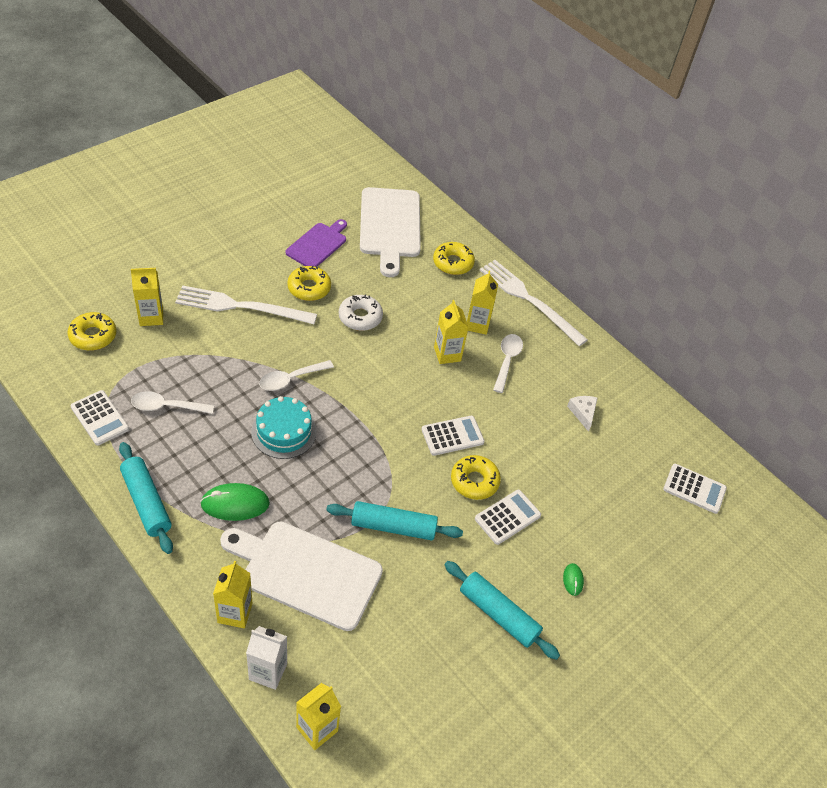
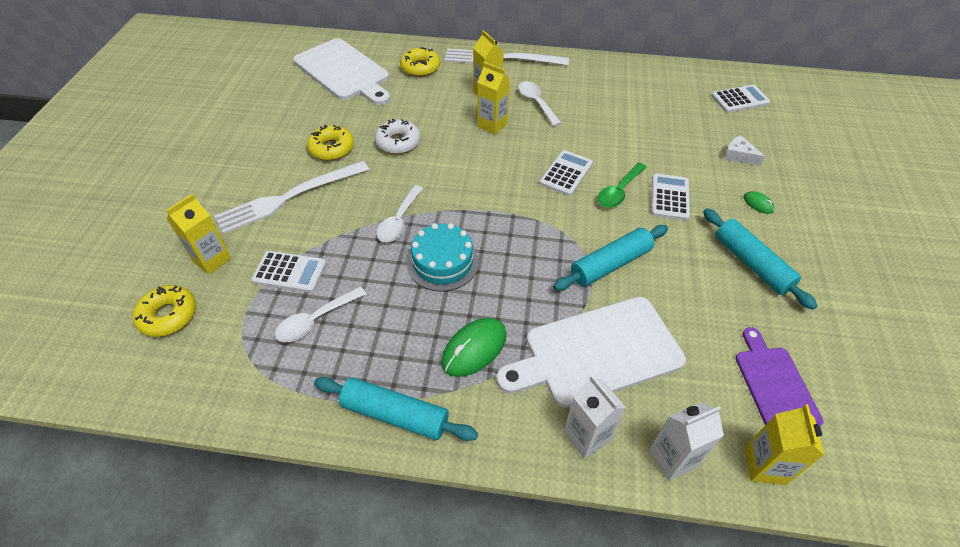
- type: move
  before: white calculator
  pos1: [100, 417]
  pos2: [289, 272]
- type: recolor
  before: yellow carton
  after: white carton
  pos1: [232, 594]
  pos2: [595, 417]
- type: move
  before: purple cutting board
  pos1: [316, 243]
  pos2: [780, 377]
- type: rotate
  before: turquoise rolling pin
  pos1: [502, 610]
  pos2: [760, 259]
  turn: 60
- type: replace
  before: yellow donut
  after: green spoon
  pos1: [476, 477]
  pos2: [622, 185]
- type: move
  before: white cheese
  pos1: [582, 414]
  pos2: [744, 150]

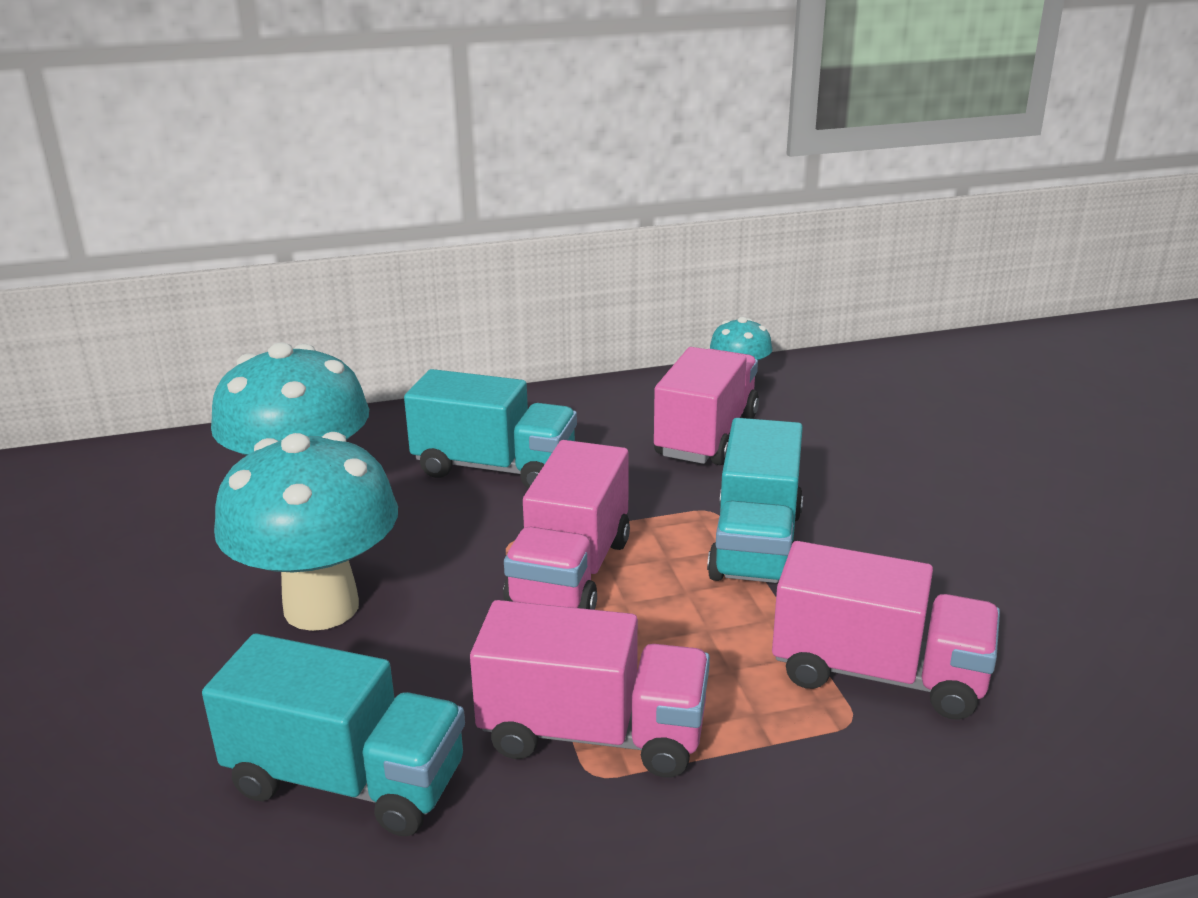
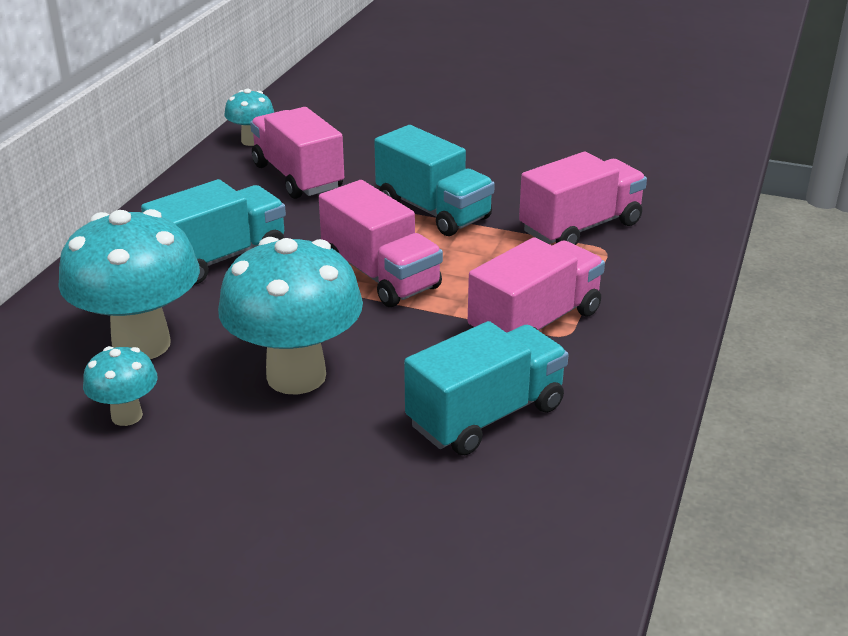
- type: insert
  after: turquoise mushroom
  pos2: [120, 386]

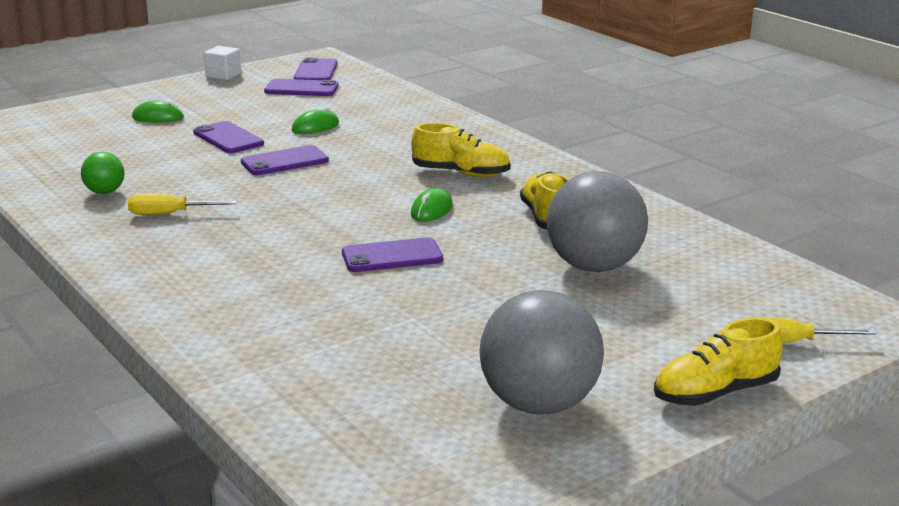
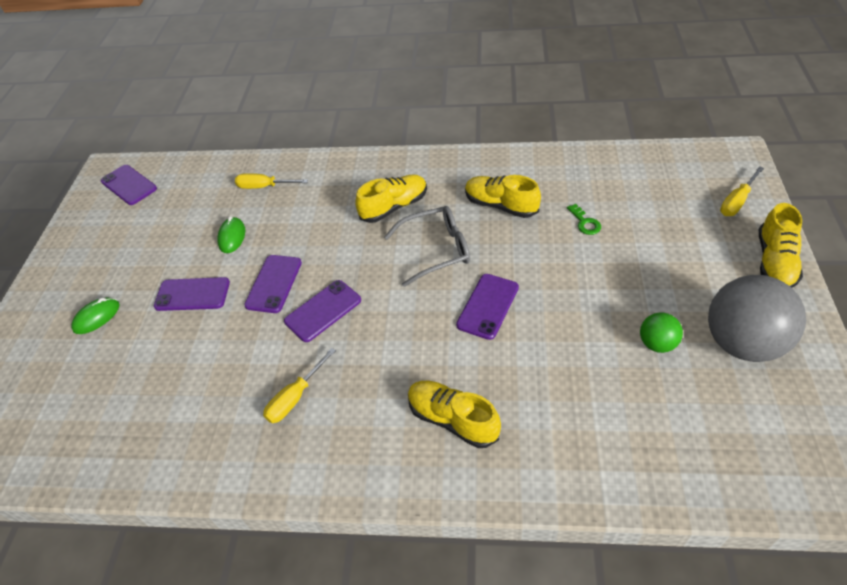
- type: move
  before: green ball
  pos1: [102, 173]
  pos2: [661, 332]
- type: delete
  before: white cube
  pos1: [222, 63]
- type: move
  before: purple phone
  pos1: [301, 87]
  pos2: [322, 311]
- type: replace
  before: green mouse
  after: grey glasses
  pos1: [432, 205]
  pos2: [427, 246]
- type: replace
  before: grey ball
  after: green key
  pos1: [597, 221]
  pos2: [584, 219]
- type: insert
  after: yellow screwdriver
  pos2: [271, 181]
- type: insert
  after: yellow shoe
  pos2: [454, 414]

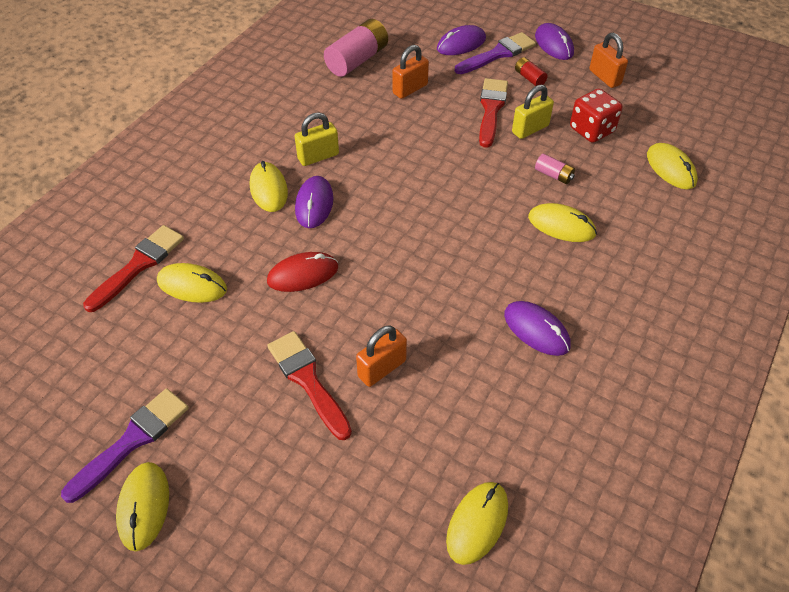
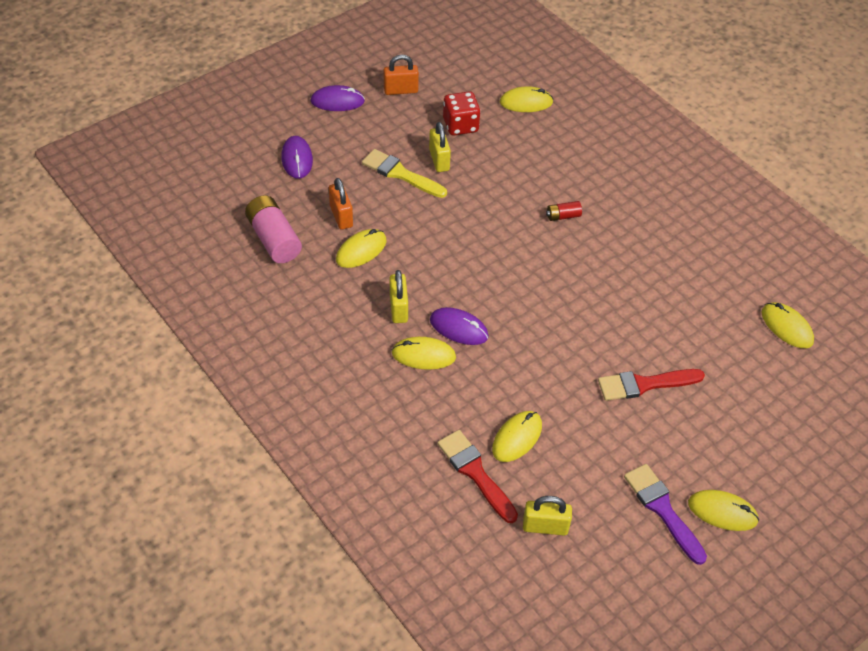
- type: delete
  before: red mouse
  pos1: [302, 272]
- type: delete
  before: orange padlock
  pos1: [381, 356]
- type: delete
  before: purple brush
  pos1: [495, 53]
- type: recolor
  before: red brush
  after: yellow brush
  pos1: [493, 113]
  pos2: [404, 173]
- type: delete
  before: purple mouse
  pos1: [537, 328]
- type: move
  before: red battery
  pos1: [531, 71]
  pos2: [564, 211]
- type: move
  before: yellow mouse
  pos1: [562, 222]
  pos2: [361, 248]
- type: delete
  before: pink battery
  pos1: [555, 169]
- type: insert
  after: yellow padlock
  pos2: [547, 516]

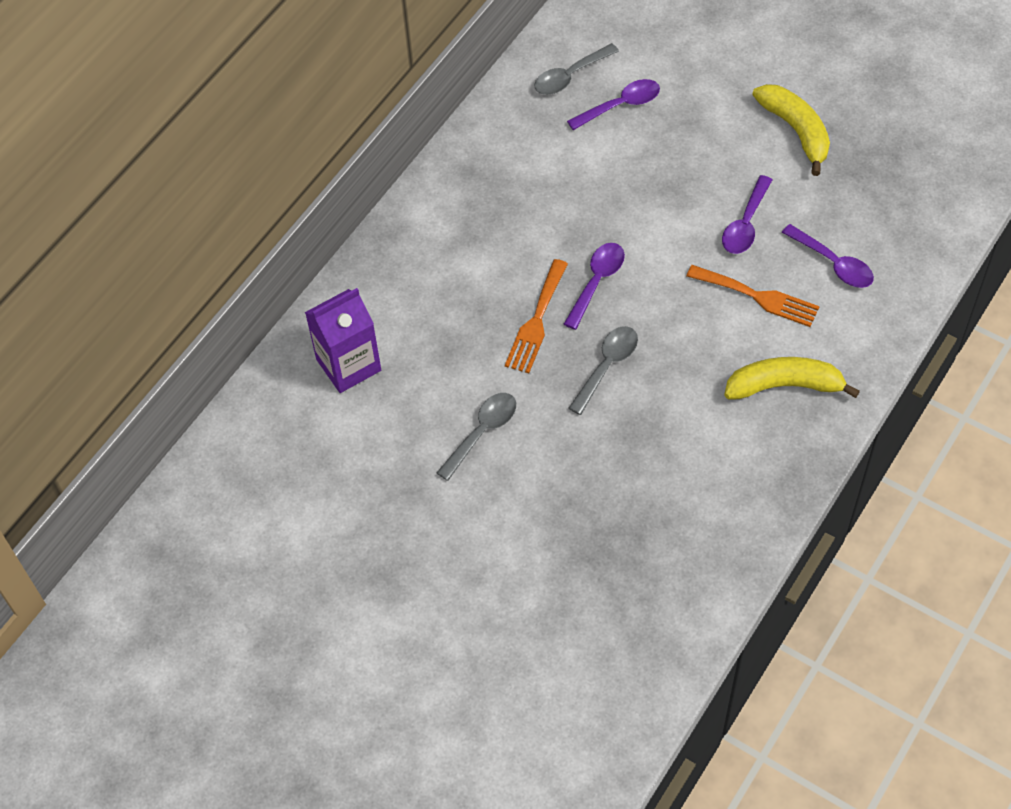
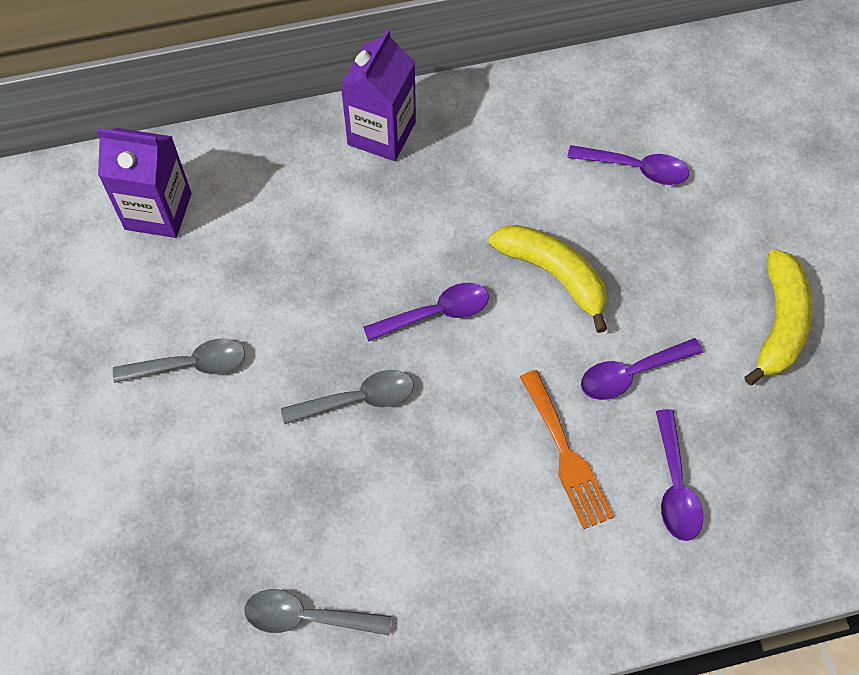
- type: delete
  before: orange fork
  pos1: [536, 316]
- type: move
  before: grey spoon
  pos1: [576, 69]
  pos2: [318, 612]
- type: move
  before: yellow banana
  pos1: [792, 378]
  pos2: [548, 279]
- type: insert
  after: purple carton
  pos2: [378, 95]

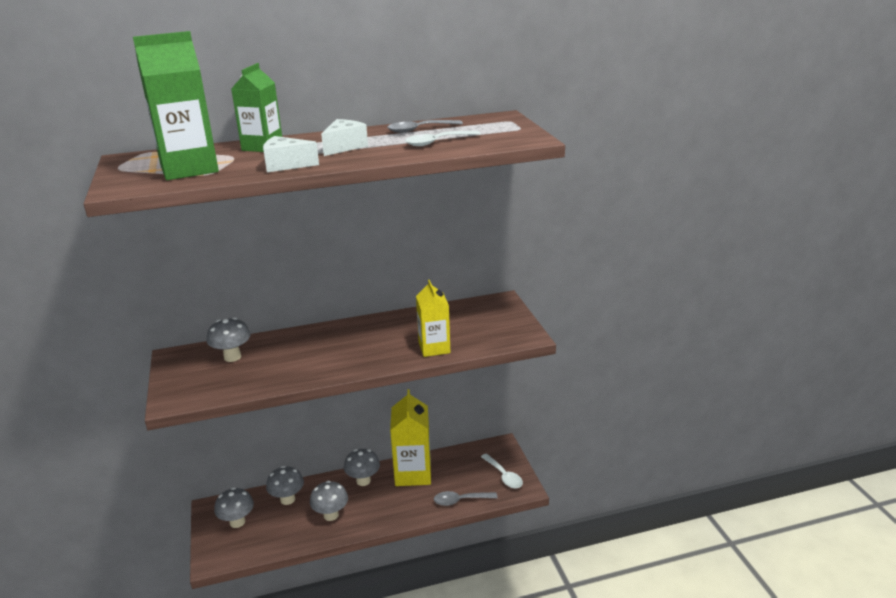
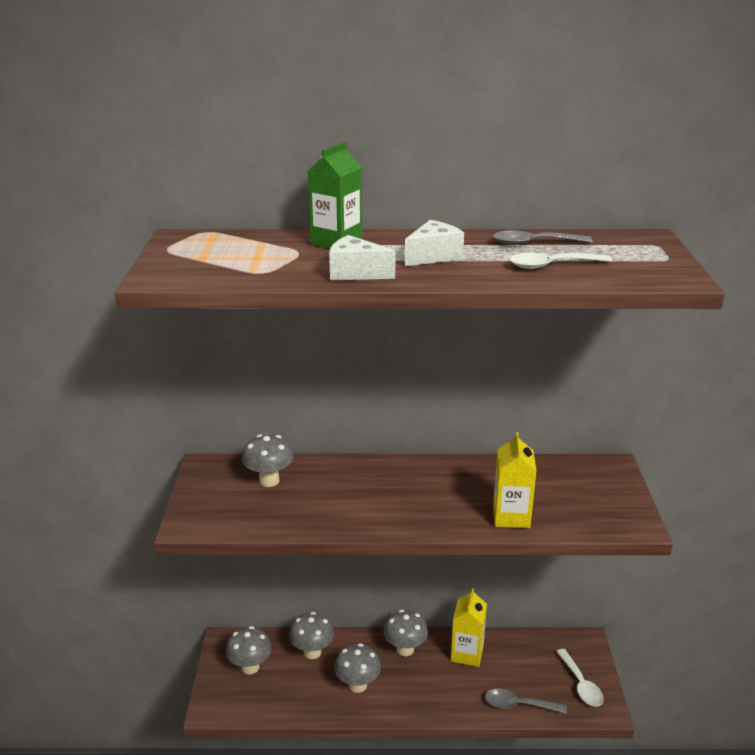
- type: delete
  before: green carton
  pos1: [176, 105]
- type: resize
  before: yellow carton
  pos1: [410, 437]
  pos2: [469, 627]
  scale: 0.65

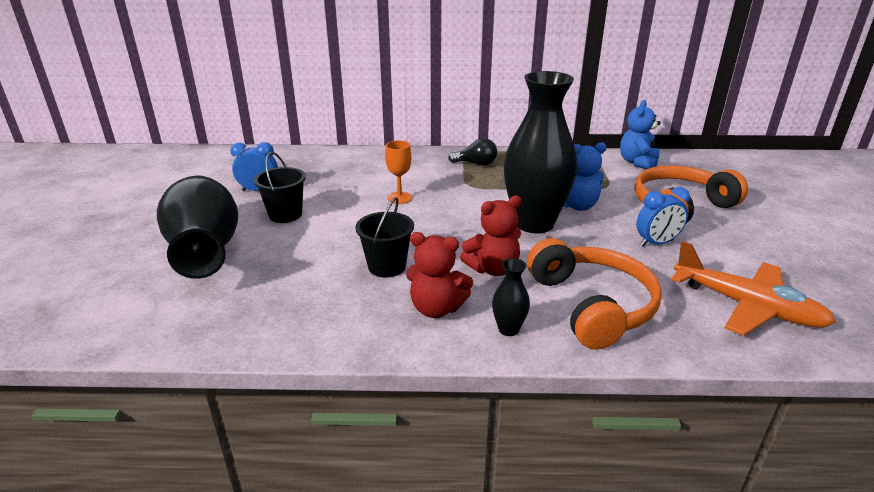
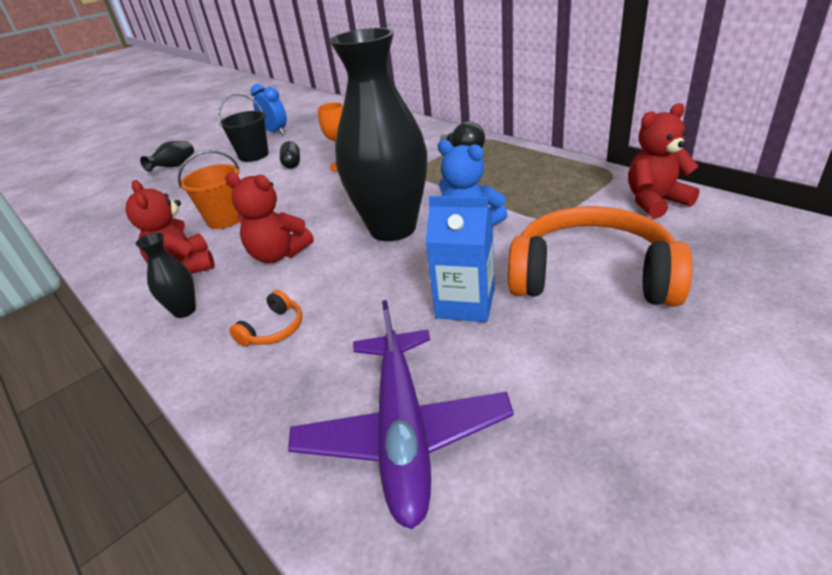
- type: resize
  before: black vase
  pos1: [197, 227]
  pos2: [167, 156]
  scale: 0.41
- type: recolor
  before: black bucket
  after: orange bucket
  pos1: [384, 237]
  pos2: [209, 189]
- type: resize
  before: orange headphones
  pos1: [594, 294]
  pos2: [266, 318]
  scale: 0.41
- type: recolor
  before: blue teddy bear
  after: red teddy bear
  pos1: [640, 134]
  pos2: [664, 160]
- type: replace
  before: blue clock
  after: blue carton
  pos1: [663, 217]
  pos2: [460, 259]
- type: recolor
  before: orange plane
  after: purple plane
  pos1: [753, 288]
  pos2: [401, 414]
- type: insert
  after: black capsule
  pos2: [290, 155]

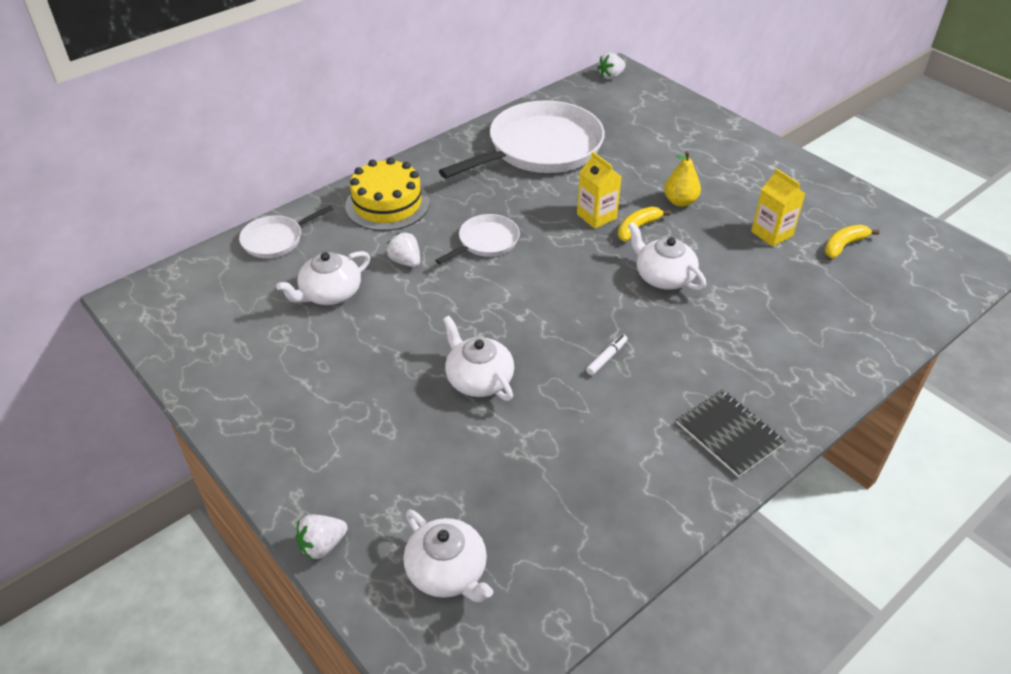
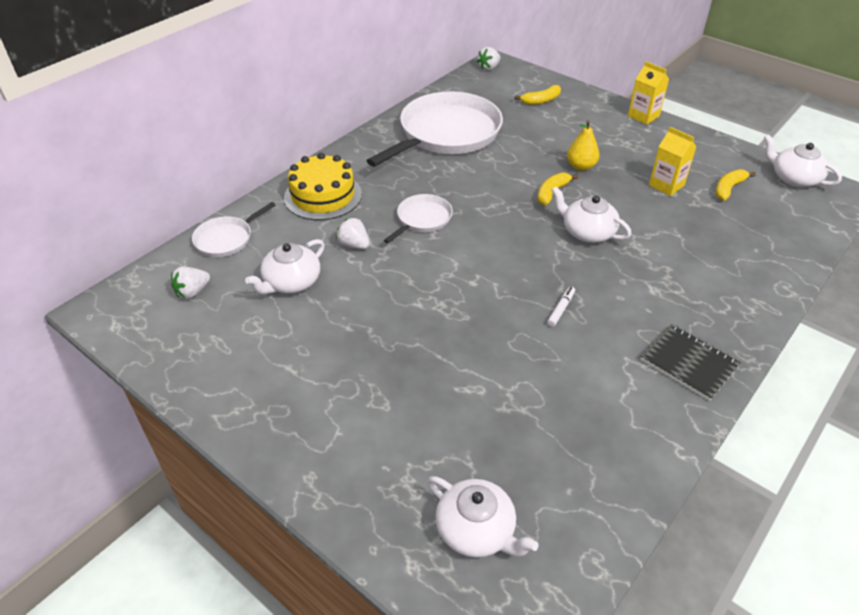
- type: move
  before: white strawberry
  pos1: [321, 537]
  pos2: [190, 283]
- type: move
  before: white teapot
  pos1: [478, 358]
  pos2: [803, 160]
- type: move
  before: yellow carton
  pos1: [599, 190]
  pos2: [648, 93]
- type: insert
  after: yellow banana
  pos2: [537, 95]

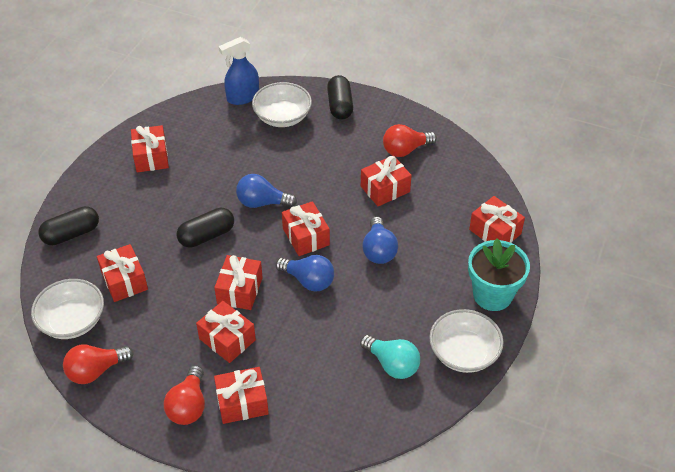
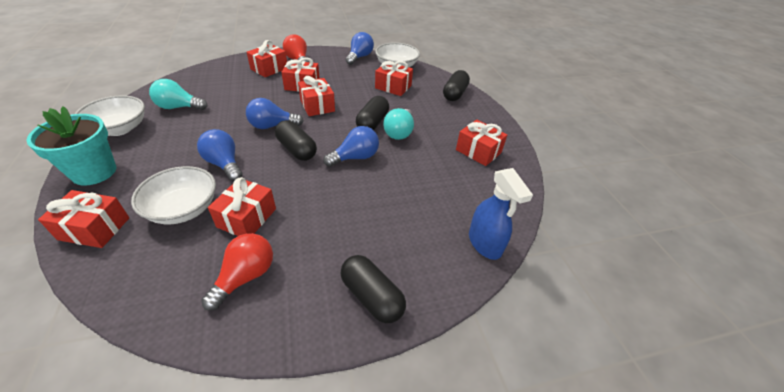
- type: recolor
  before: red light bulb
  after: blue light bulb
  pos1: [98, 364]
  pos2: [360, 48]
- type: rotate
  before: blue spray bottle
  pos1: [238, 71]
  pos2: [501, 214]
  turn: 135
- type: move
  before: white bowl
  pos1: [282, 104]
  pos2: [173, 195]
- type: replace
  before: red gift
  after: black capsule
  pos1: [306, 228]
  pos2: [296, 140]
- type: insert
  after: turquoise light bulb
  pos2: [398, 124]

